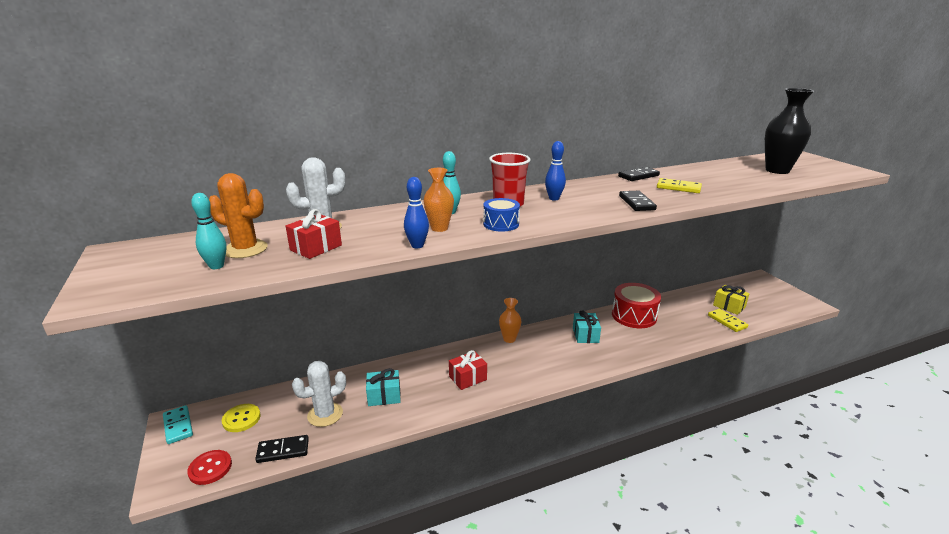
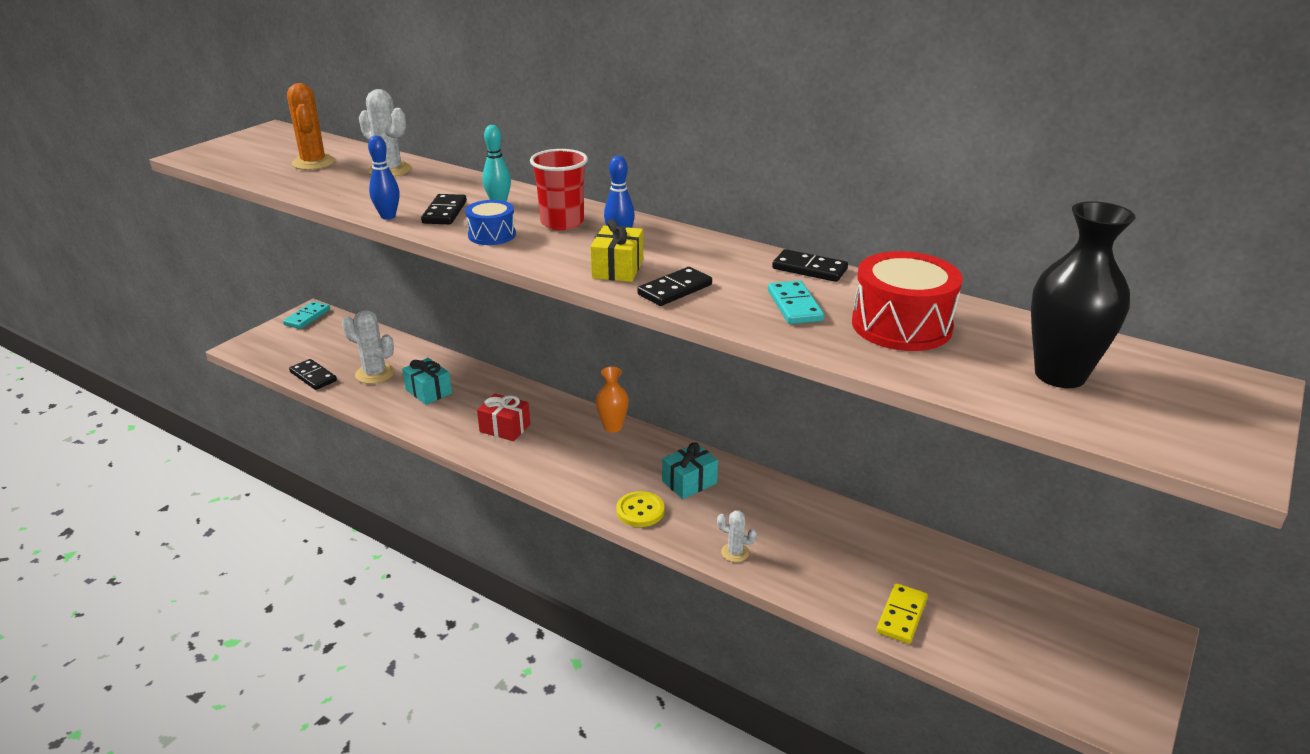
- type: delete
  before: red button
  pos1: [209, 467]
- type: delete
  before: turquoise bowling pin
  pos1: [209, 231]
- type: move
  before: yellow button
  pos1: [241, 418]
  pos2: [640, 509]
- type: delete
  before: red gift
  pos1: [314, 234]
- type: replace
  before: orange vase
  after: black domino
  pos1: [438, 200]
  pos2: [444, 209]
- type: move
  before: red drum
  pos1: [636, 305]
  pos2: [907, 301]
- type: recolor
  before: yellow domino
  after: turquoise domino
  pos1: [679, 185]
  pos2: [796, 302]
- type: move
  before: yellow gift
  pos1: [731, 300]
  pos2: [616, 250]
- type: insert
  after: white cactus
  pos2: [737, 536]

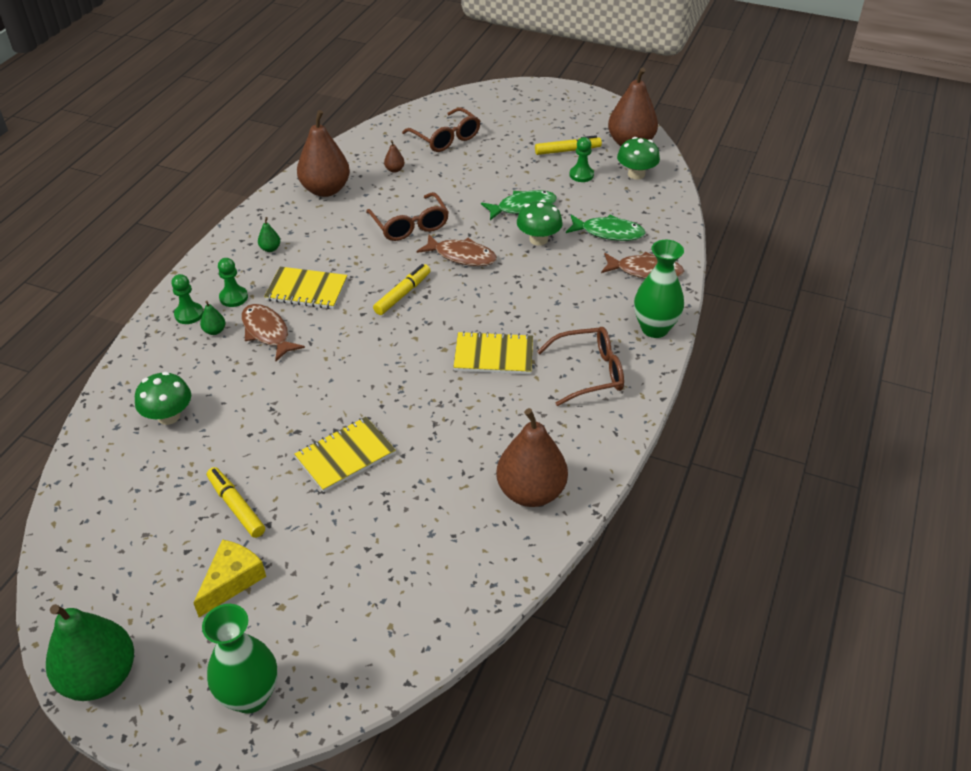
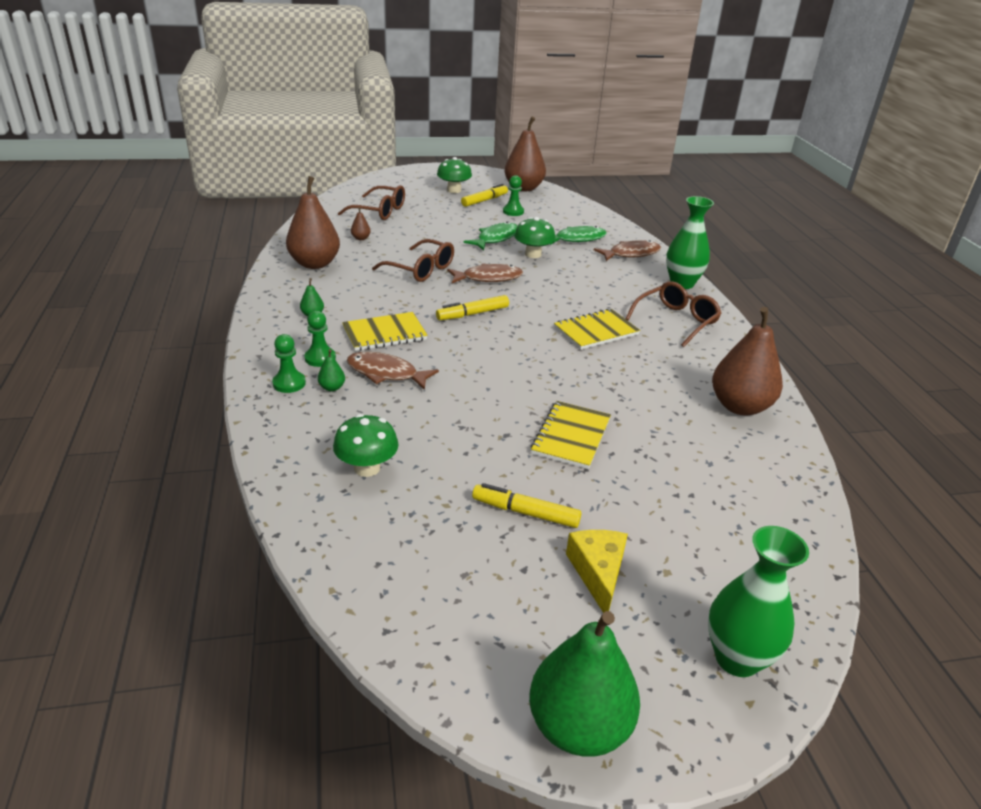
- type: rotate
  before: yellow marker
  pos1: [402, 289]
  pos2: [472, 307]
  turn: -120
- type: move
  before: green mushroom
  pos1: [638, 158]
  pos2: [454, 175]

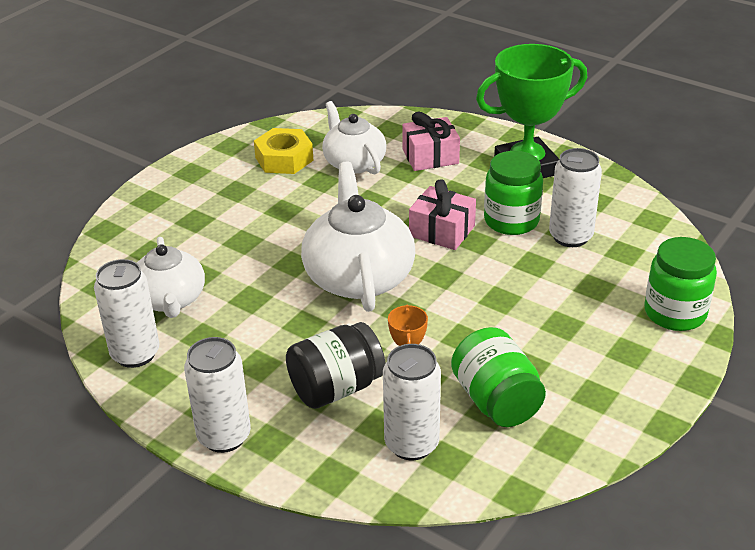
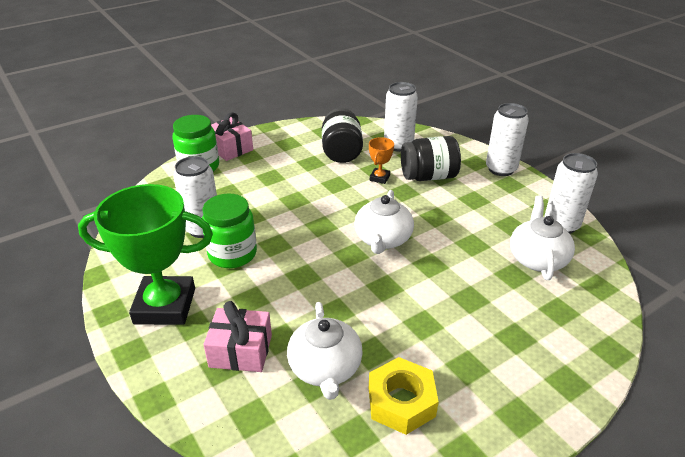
- type: resize
  before: white teapot
  pos1: [358, 236]
  pos2: [384, 222]
  scale: 0.65
- type: move
  before: pink gift
  pos1: [442, 214]
  pos2: [232, 136]
- type: recolor
  before: green jar
  after: black jar
  pos1: [498, 377]
  pos2: [342, 135]

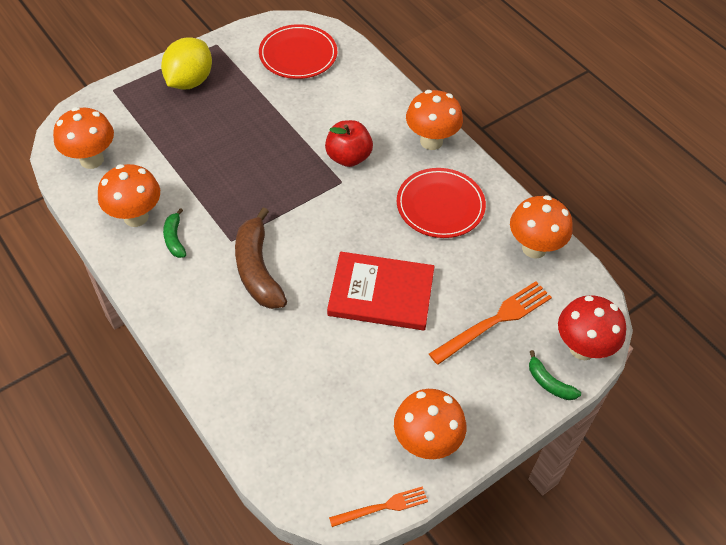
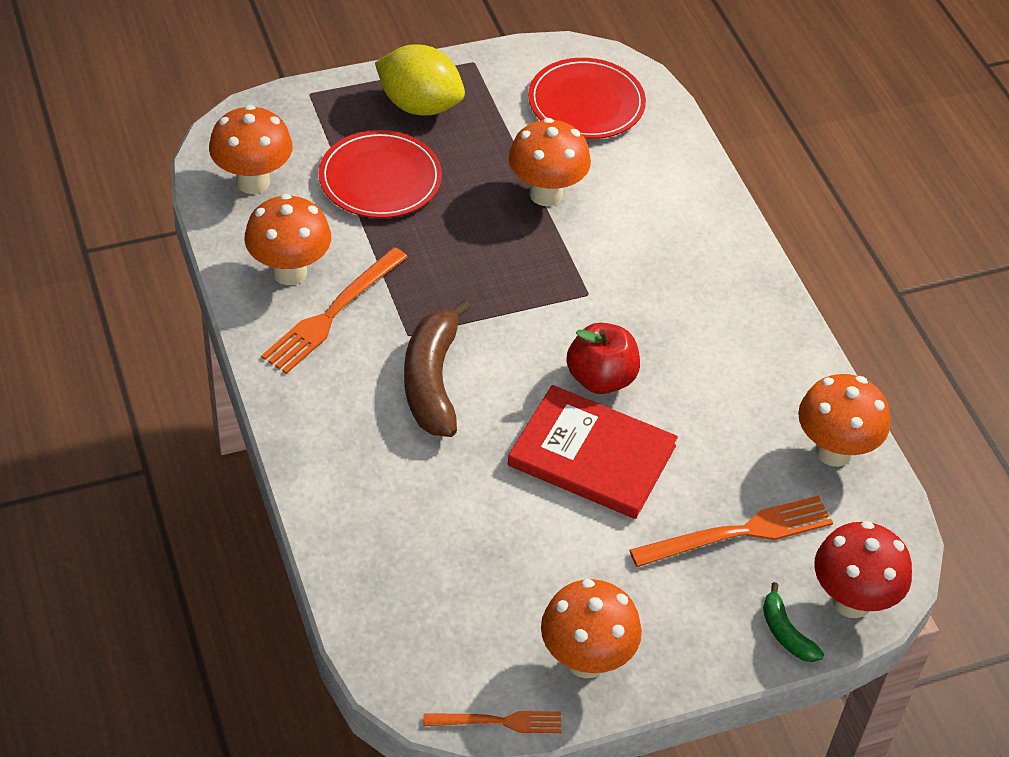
- type: rotate
  before: yellow lemon
  pos1: [186, 63]
  pos2: [420, 80]
  turn: 75
- type: replace
  before: green banana
  after: orange fork
  pos1: [174, 233]
  pos2: [334, 310]
- type: move
  before: red apple
  pos1: [349, 143]
  pos2: [603, 358]
- type: move
  before: red plate
  pos1: [441, 203]
  pos2: [380, 174]
- type: move
  before: orange mushroom
  pos1: [434, 120]
  pos2: [549, 162]

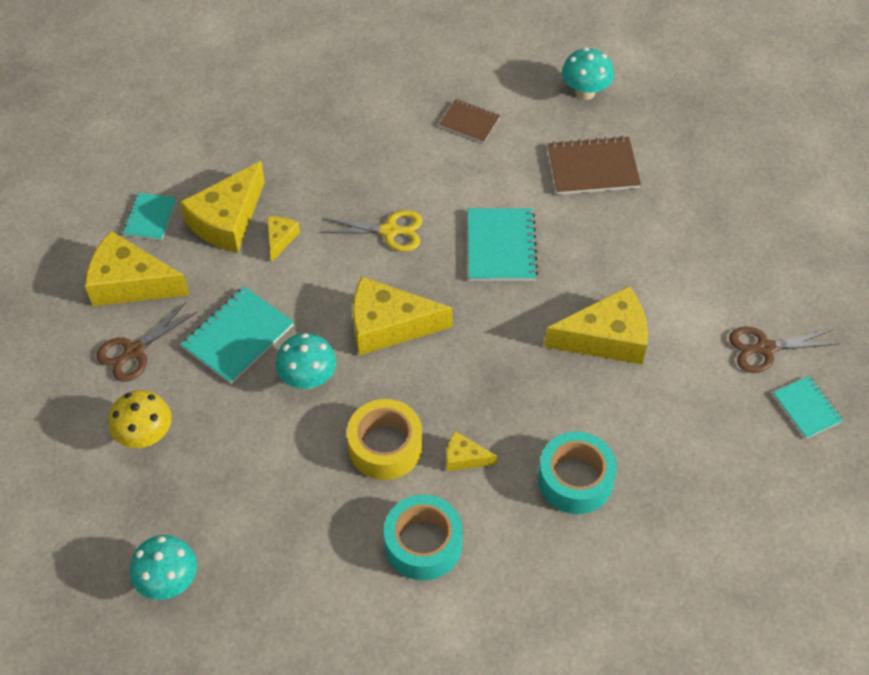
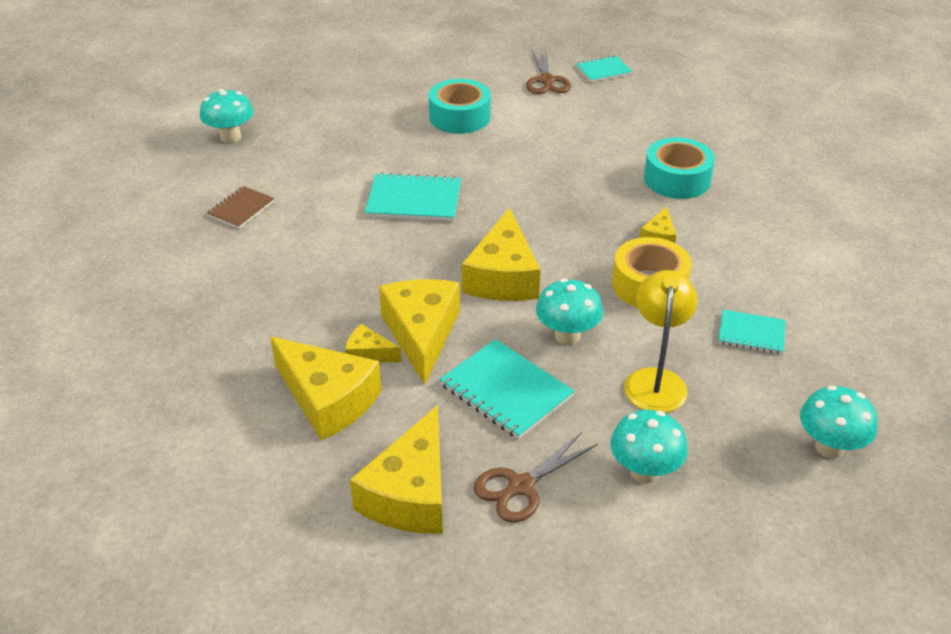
- type: rotate
  before: brown scissors
  pos1: [146, 342]
  pos2: [535, 477]
  turn: 90
- type: recolor
  before: yellow mushroom
  after: turquoise mushroom
  pos1: [140, 419]
  pos2: [649, 447]
- type: move
  before: turquoise notebook
  pos1: [149, 216]
  pos2: [752, 332]
- type: delete
  before: yellow scissors
  pos1: [371, 230]
- type: move
  before: turquoise tape
  pos1: [423, 537]
  pos2: [460, 106]
- type: move
  before: yellow cheese
  pos1: [596, 325]
  pos2: [419, 332]
- type: delete
  before: brown notebook
  pos1: [594, 165]
- type: insert
  after: yellow lamp
  pos2: [661, 341]

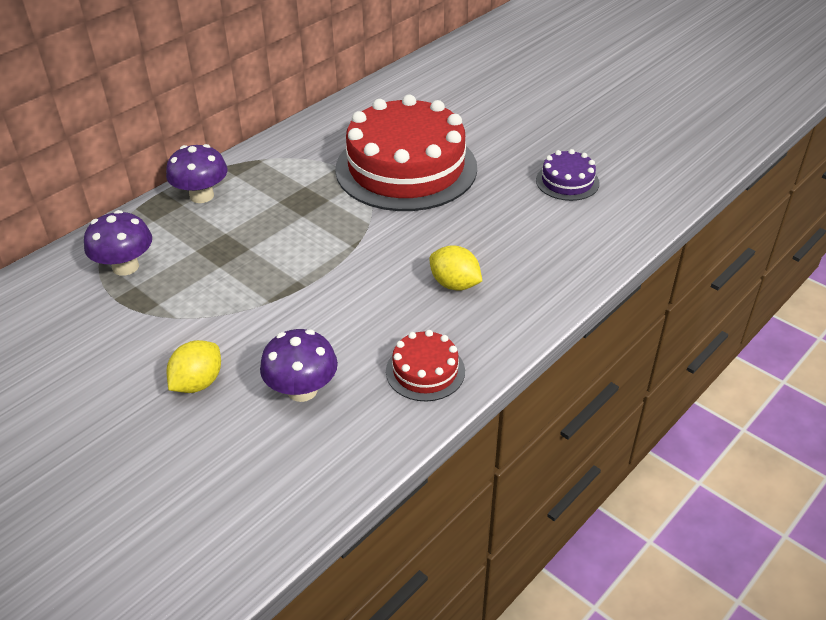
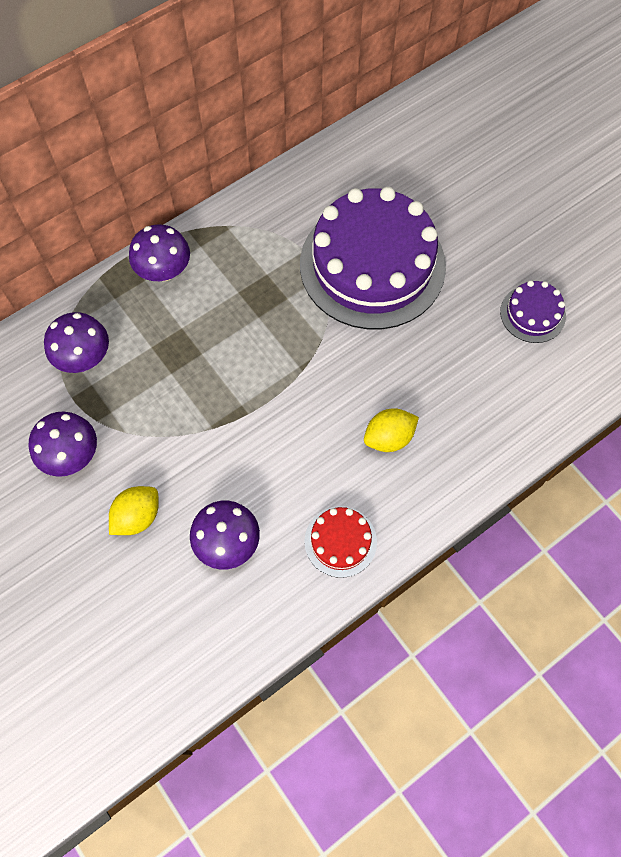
- type: recolor
  before: red cake
  after: purple cake
  pos1: [406, 153]
  pos2: [373, 258]
- type: rotate
  before: yellow lemon
  pos1: [456, 268]
  pos2: [391, 430]
  turn: -75
- type: insert
  after: purple mushroom
  pos2: [63, 444]

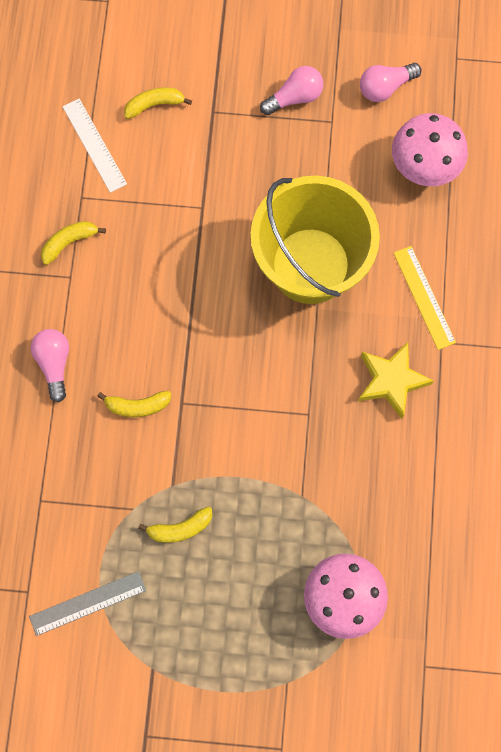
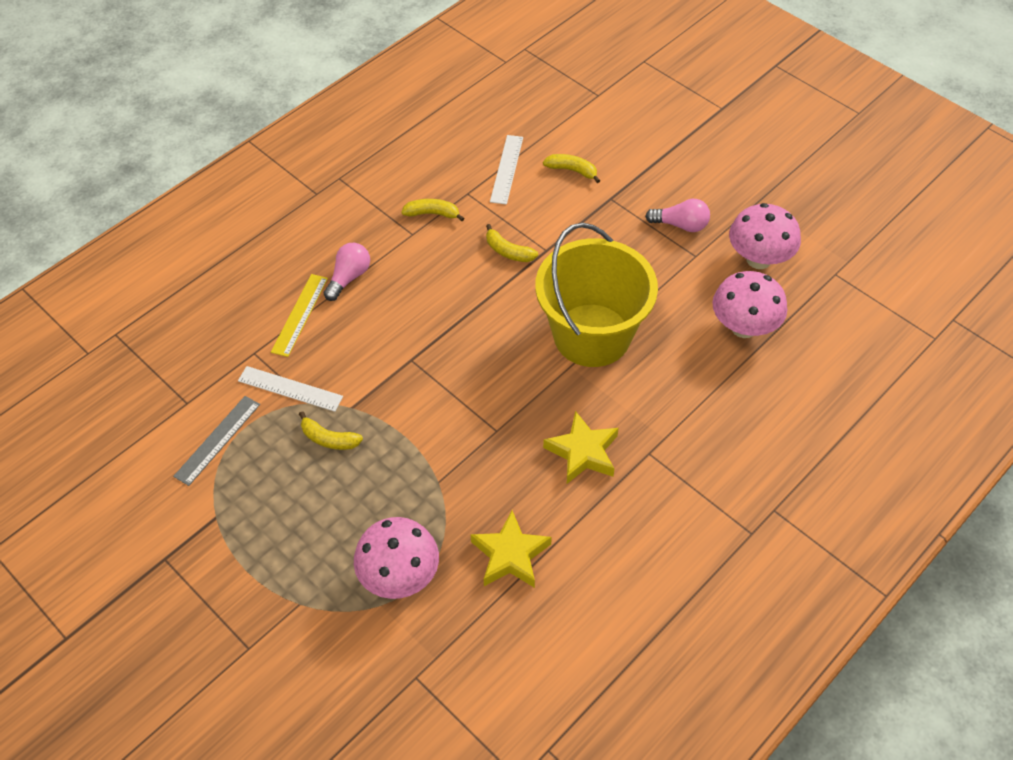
- type: rotate
  before: grey ruler
  pos1: [87, 603]
  pos2: [216, 441]
  turn: -75
- type: move
  before: yellow banana
  pos1: [134, 404]
  pos2: [512, 243]
- type: replace
  before: pink light bulb
  after: pink mushroom
  pos1: [390, 82]
  pos2: [765, 236]
- type: move
  before: yellow ruler
  pos1: [425, 298]
  pos2: [299, 315]
- type: insert
  after: white ruler
  pos2: [290, 389]
- type: insert
  after: yellow star
  pos2: [511, 549]

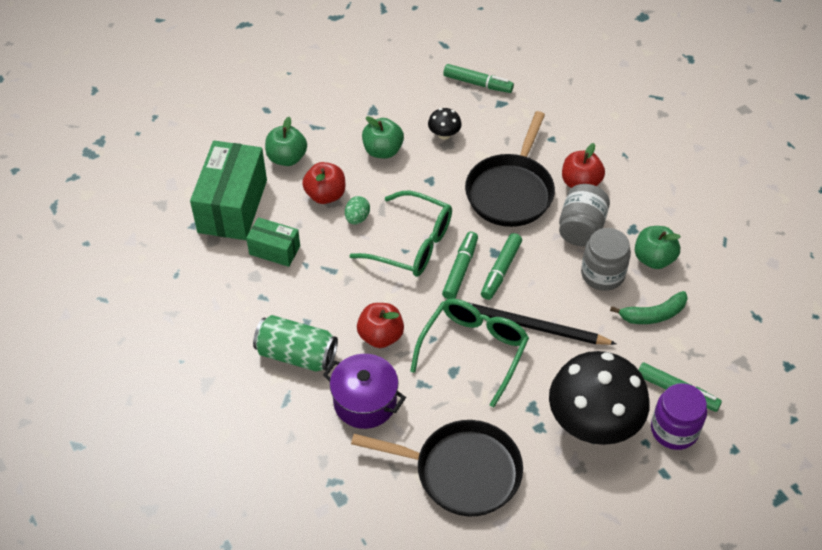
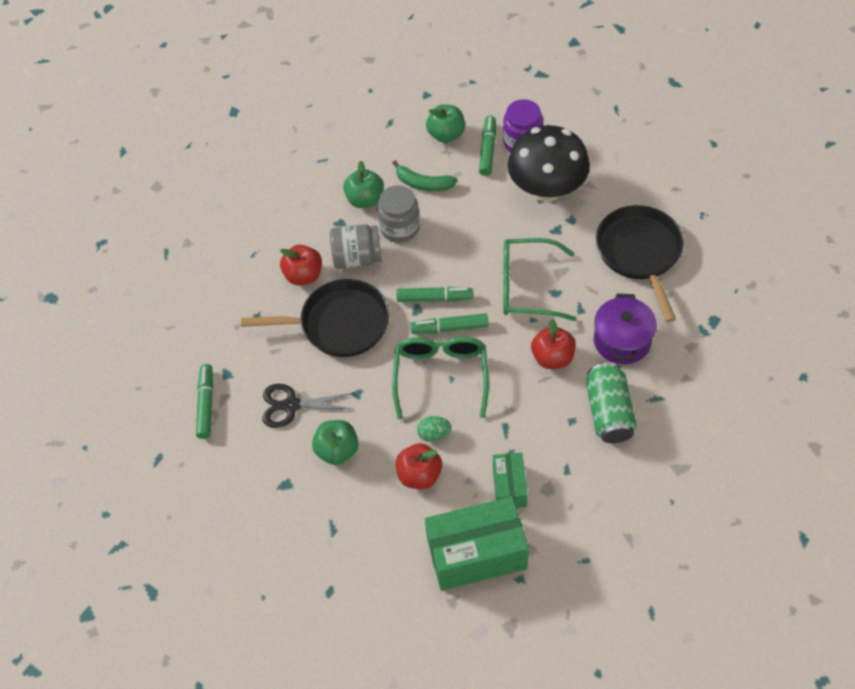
- type: move
  before: green apple
  pos1: [286, 141]
  pos2: [445, 123]
- type: replace
  before: black mushroom
  after: black scissors
  pos1: [445, 124]
  pos2: [308, 406]
- type: delete
  before: black pencil
  pos1: [542, 323]
- type: rotate
  before: green banana
  pos1: [649, 307]
  pos2: [425, 175]
  turn: 150

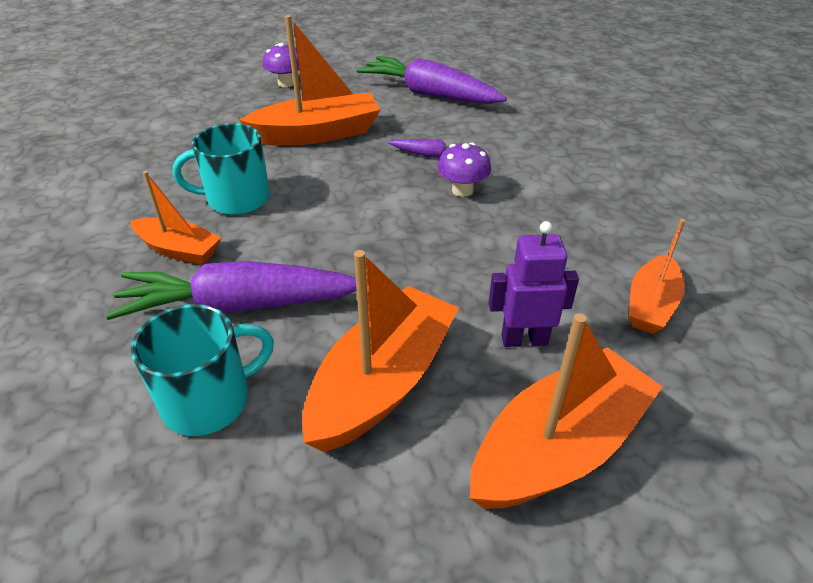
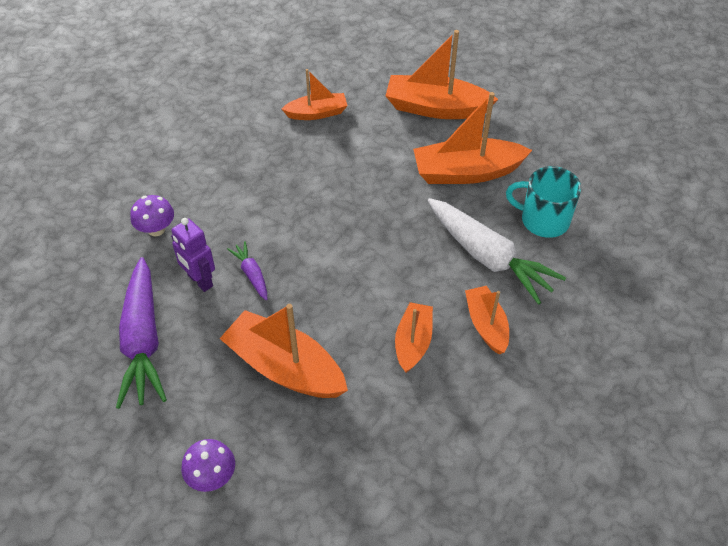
- type: recolor
  before: purple carrot
  after: white carrot
  pos1: [231, 290]
  pos2: [497, 251]
- type: replace
  before: turquoise mug
  after: orange boat
  pos1: [221, 169]
  pos2: [414, 337]
- type: move
  before: purple mushroom
  pos1: [464, 169]
  pos2: [152, 215]
- type: move
  before: purple robot
  pos1: [533, 284]
  pos2: [193, 255]

